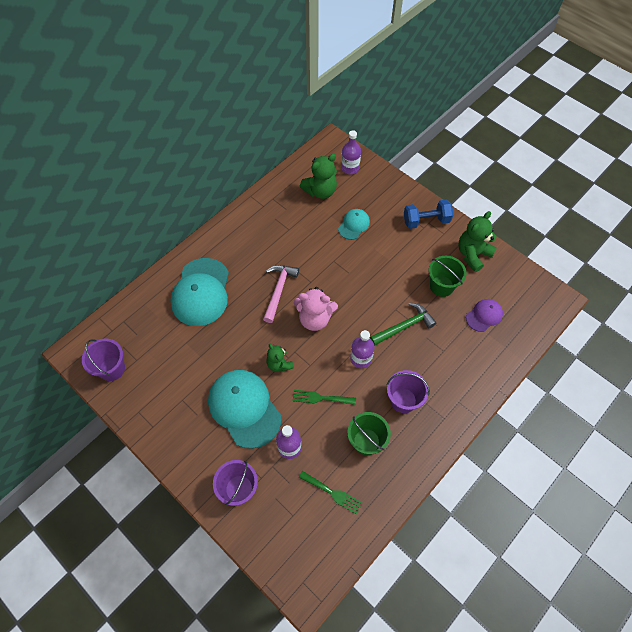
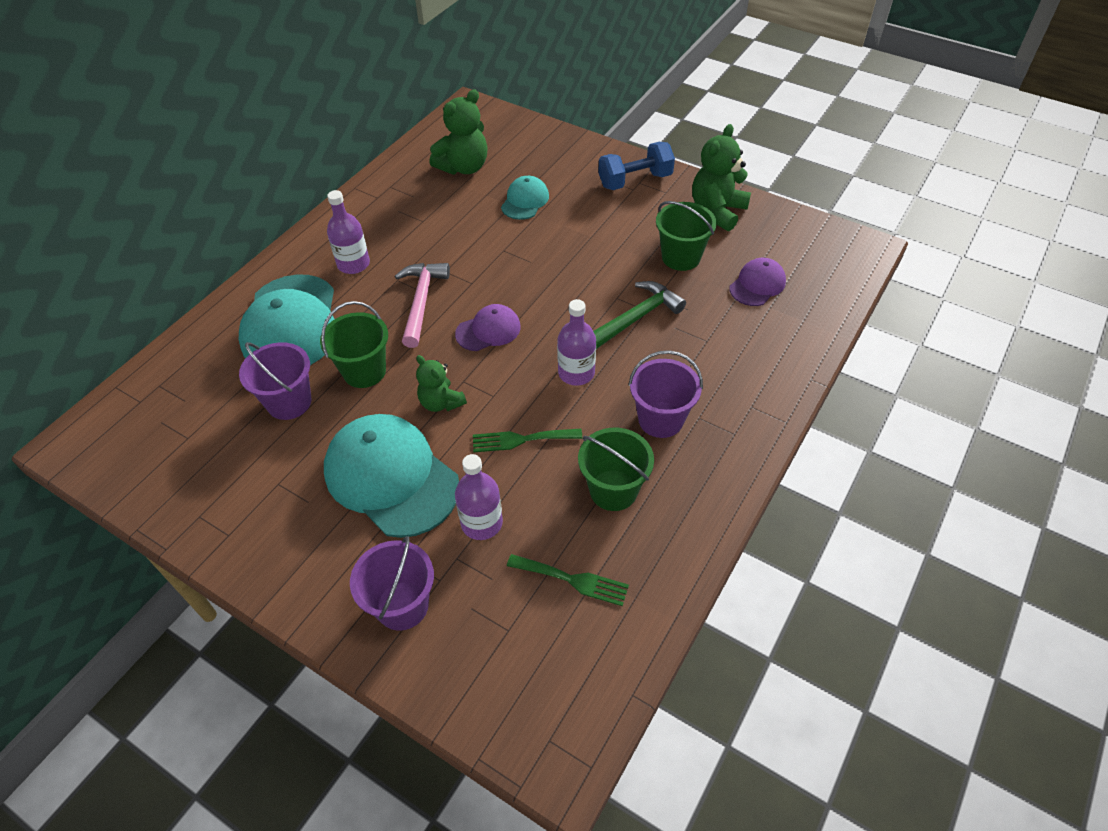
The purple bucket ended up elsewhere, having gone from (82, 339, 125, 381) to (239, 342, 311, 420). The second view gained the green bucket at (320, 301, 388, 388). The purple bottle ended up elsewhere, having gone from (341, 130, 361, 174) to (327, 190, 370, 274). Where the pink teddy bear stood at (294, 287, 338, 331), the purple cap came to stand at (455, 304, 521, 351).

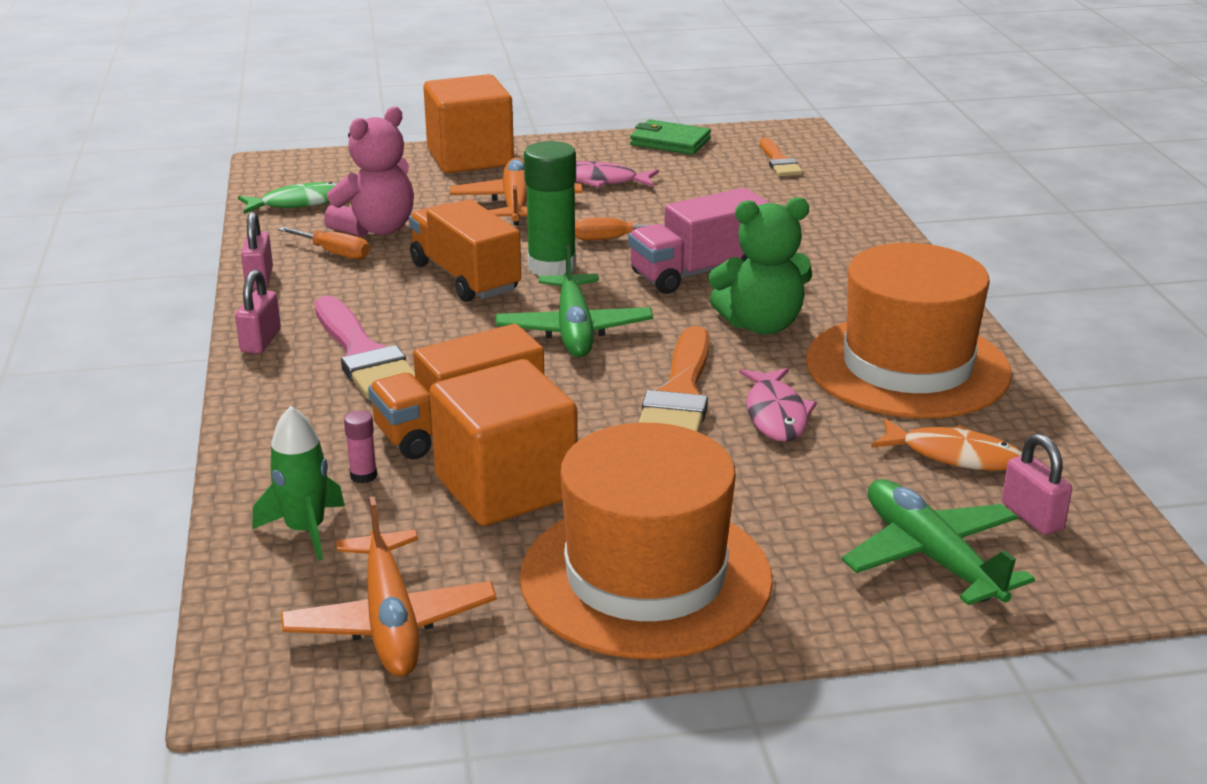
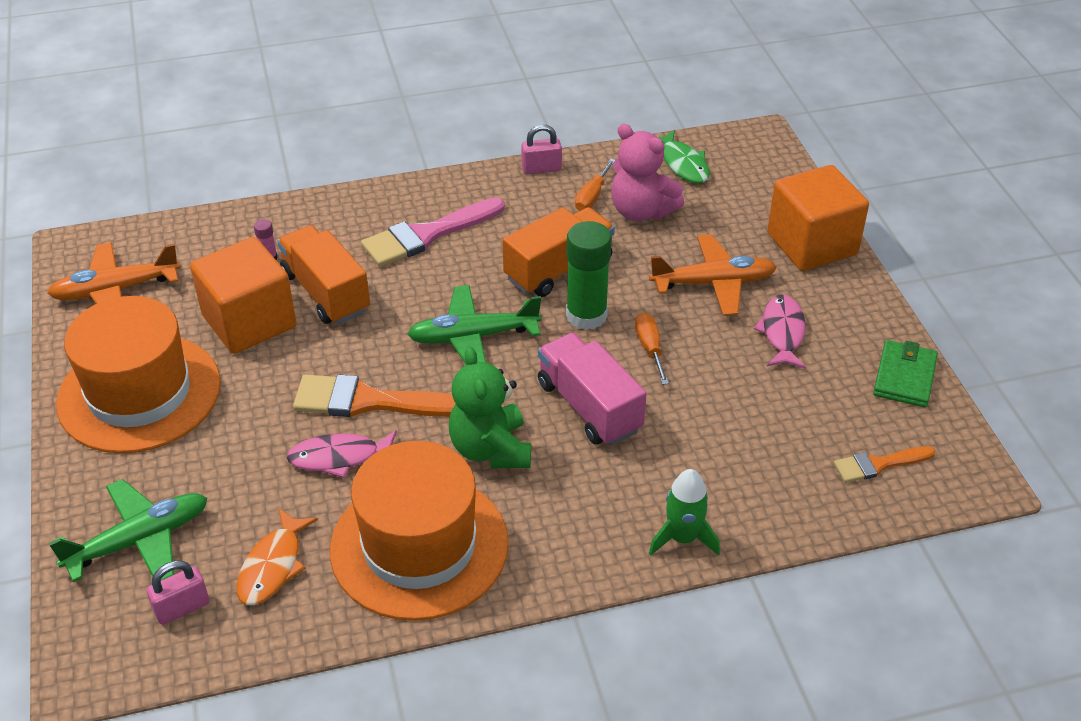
The green rocket ended up elsewhere, having gone from (252, 406, 345, 561) to (649, 469, 720, 556). The second view lost the pink padlock at (235, 270, 281, 354).

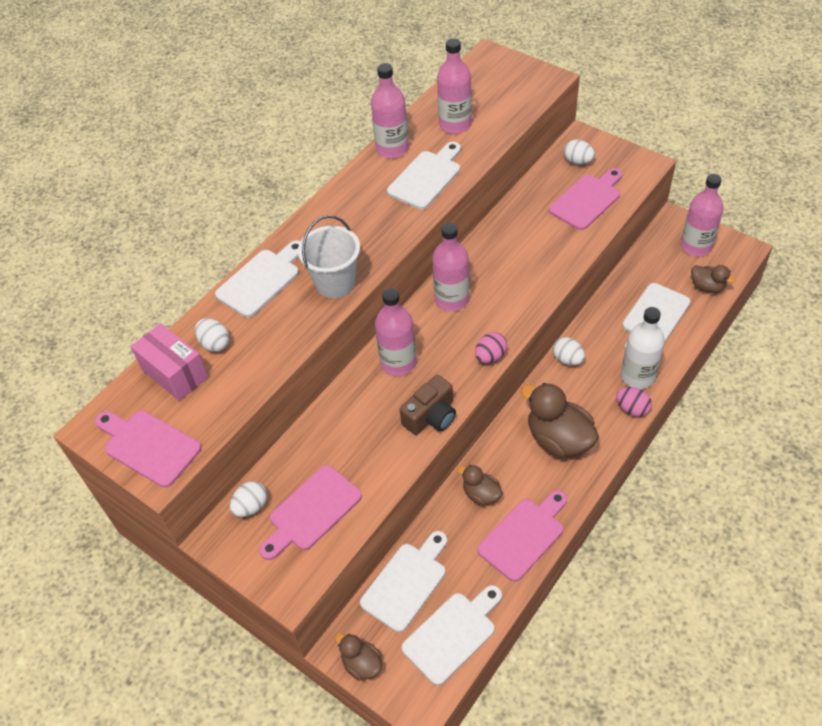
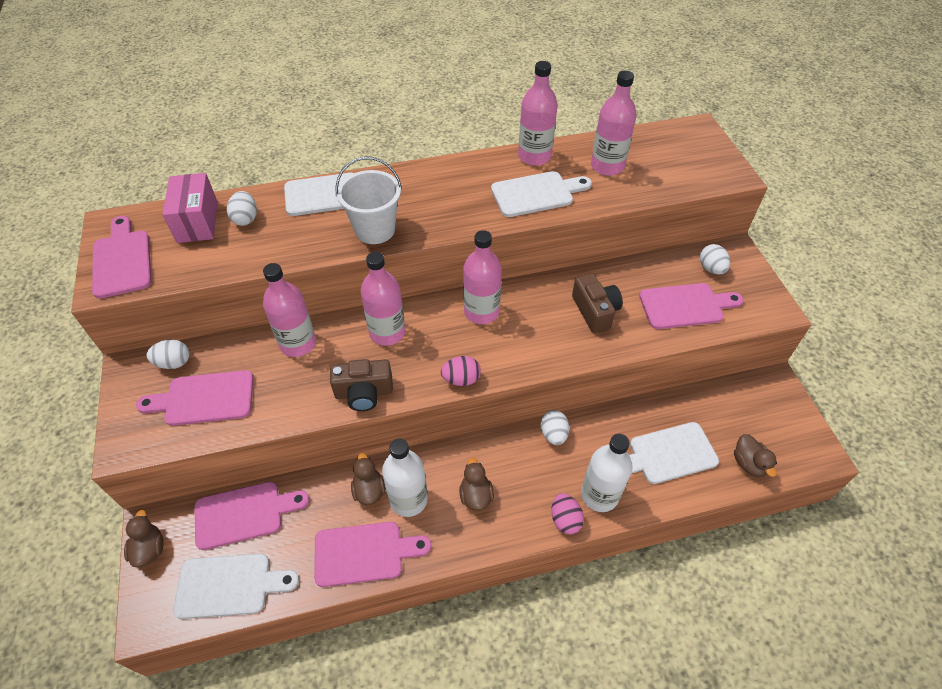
What was the white cutting board at (360, 531, 447, 632) turned into the pink cutting board at (194, 482, 309, 550). The pink bottle ended up elsewhere, having gone from (681, 174, 724, 256) to (263, 263, 316, 357). The second view gained the white bottle at (382, 438, 428, 517). The size of the brown duck at (521, 383, 599, 458) changed by a factor of 0.55. The second view gained the brown camera at (572, 273, 623, 333).

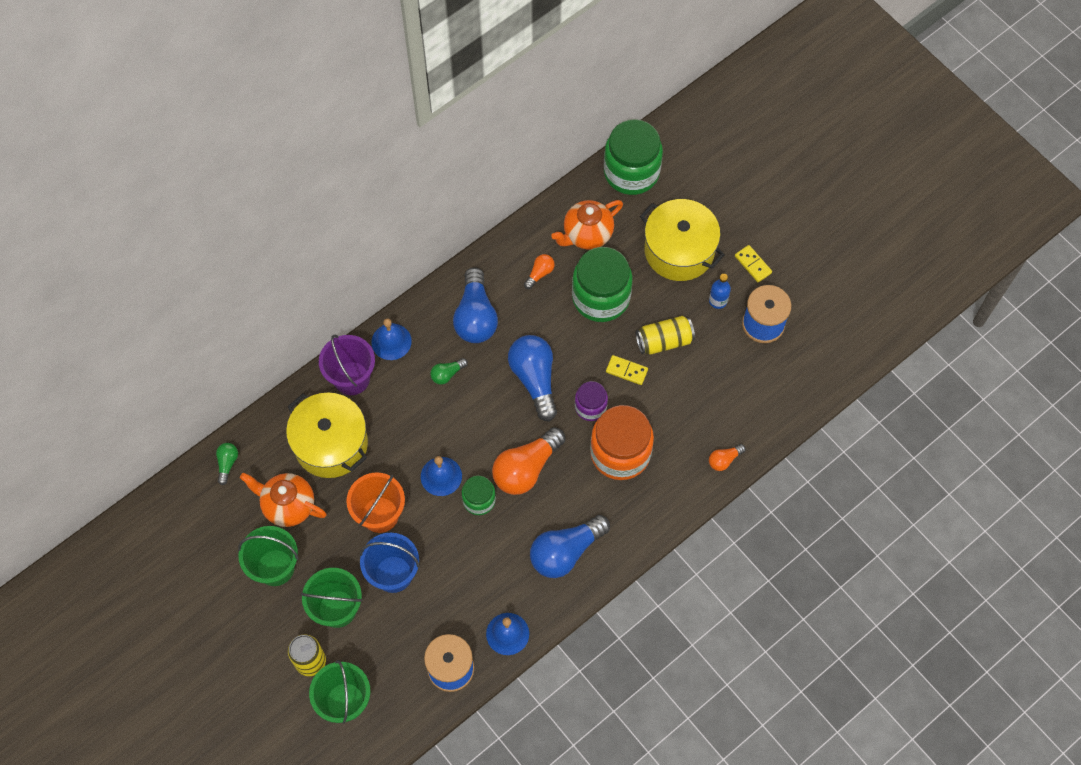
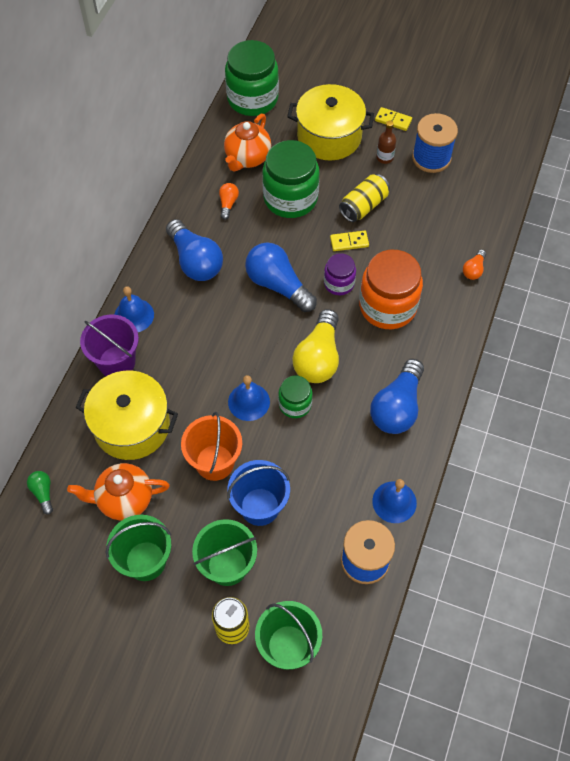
What was the orange light bulb at (492, 427, 565, 495) turned into the yellow light bulb at (292, 309, 339, 383). What was the blue bottle at (709, 274, 731, 309) turned into the brown bottle at (377, 120, 396, 164). The second view lost the green light bulb at (430, 358, 468, 385).

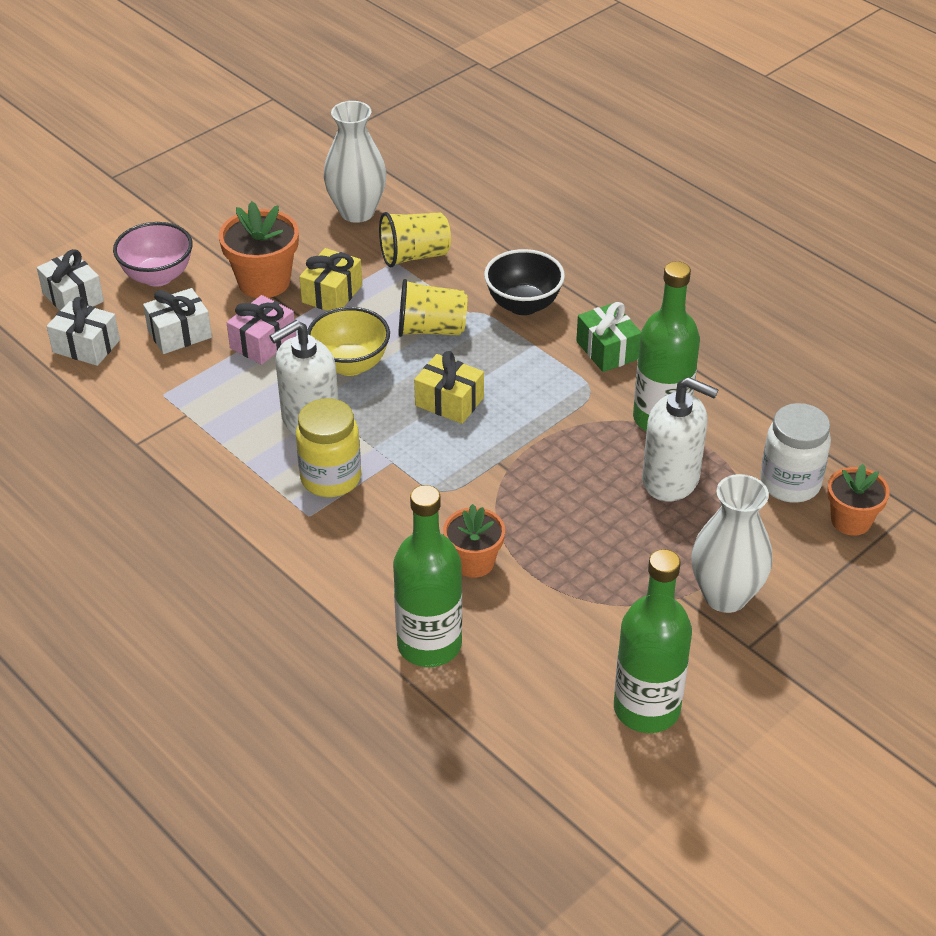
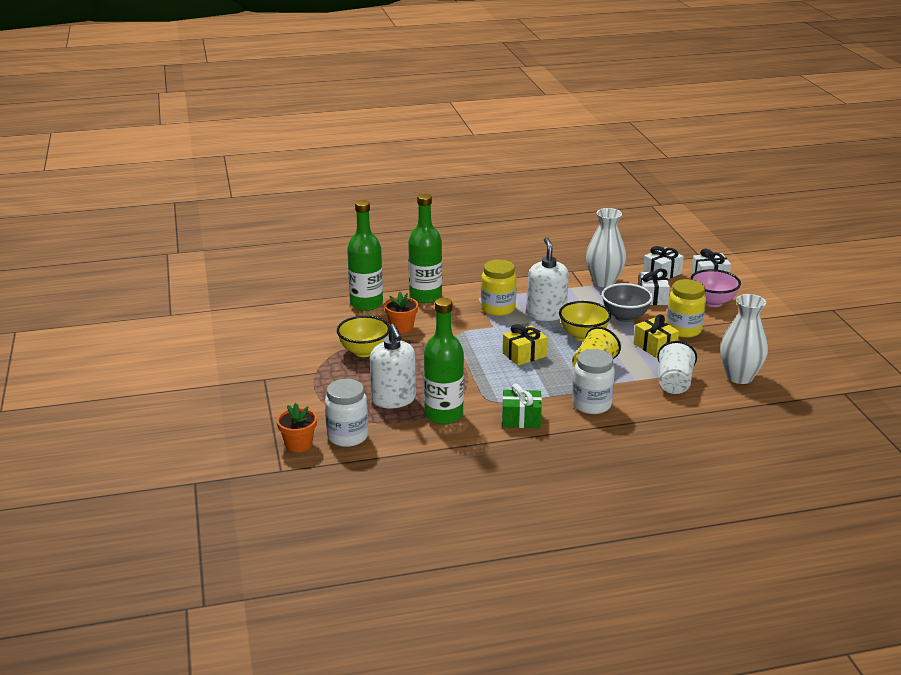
The second view gained the yellow bowl at (337, 316, 390, 357). The white soap dispenser at (642, 377, 719, 502) ended up facing another way, 75 degrees counterclockwise from before. The green bottle ended up elsewhere, having gone from (614, 549, 692, 733) to (408, 194, 442, 303). Where the black bowl stood at (484, 249, 565, 315), the white jar came to stand at (572, 349, 615, 414). The white vase ended up elsewhere, having gone from (691, 474, 773, 613) to (586, 208, 626, 287). Where the pink gift stood at (226, 295, 296, 365), the grey bowl came to stand at (602, 283, 653, 322). What was the yellow cup at (379, 212, 451, 267) turned into the white cup at (657, 341, 697, 394). Where the orange flower pot stood at (219, 201, 299, 298), the yellow jar came to stand at (666, 279, 706, 338).

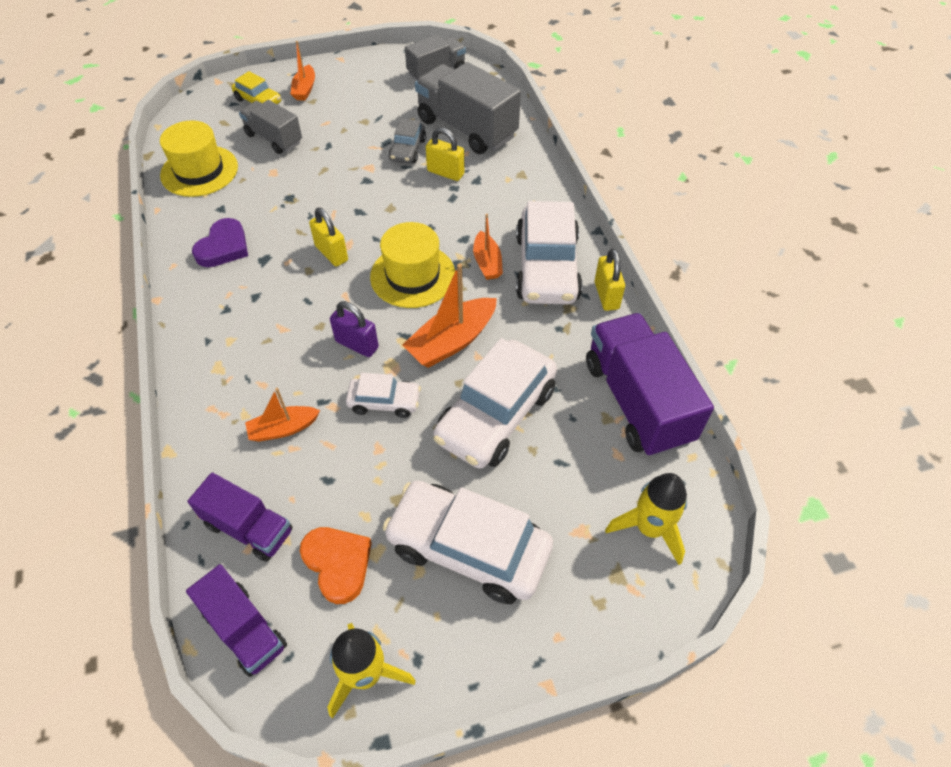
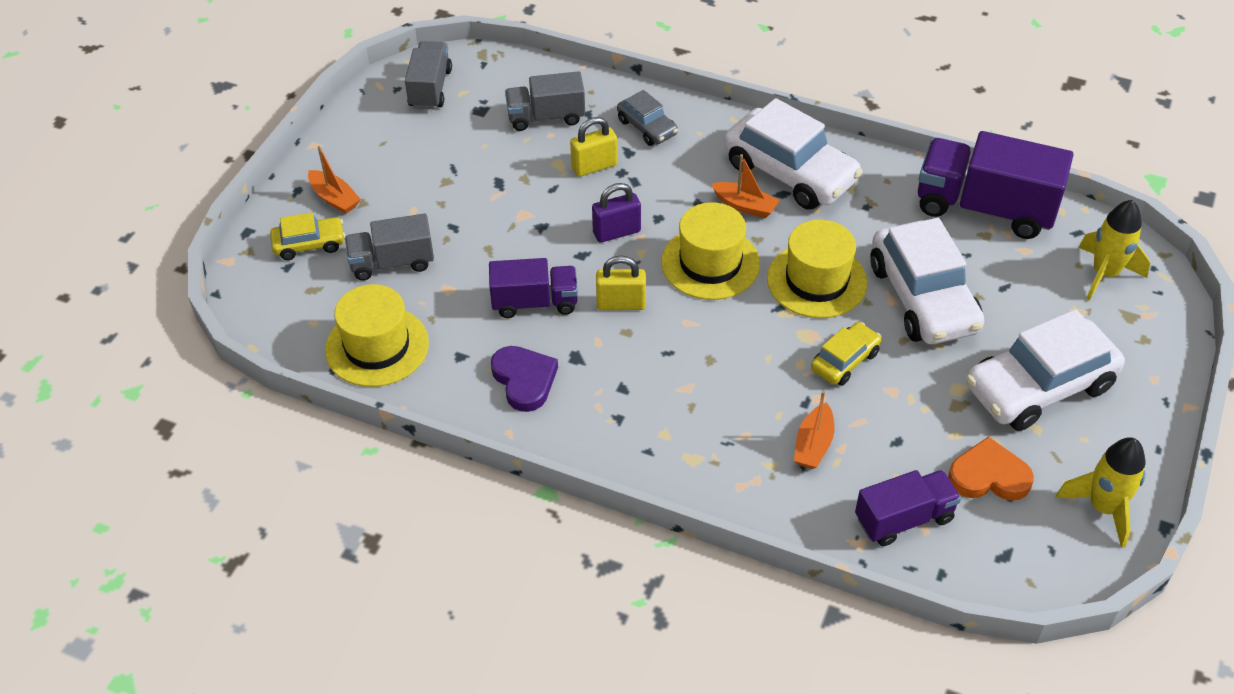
The purple truck ended up elsewhere, having gone from (186, 564, 287, 677) to (489, 258, 578, 318). The size of the grey truck at (415, 62, 521, 154) changed by a factor of 0.60. The purple padlock ended up elsewhere, having gone from (330, 301, 379, 357) to (592, 183, 641, 243). The grey car ended up elsewhere, having gone from (389, 118, 426, 164) to (617, 90, 678, 146). Where the orange boat stood at (402, 264, 497, 368), the yellow hat came to stand at (767, 220, 867, 318). What was the white car at (346, 373, 421, 418) turned into the yellow car at (811, 322, 882, 386). The second view lost the yellow padlock at (595, 248, 625, 311).

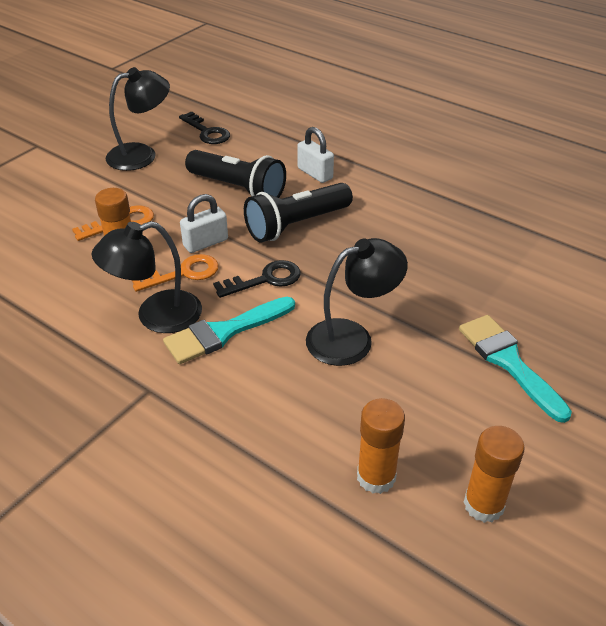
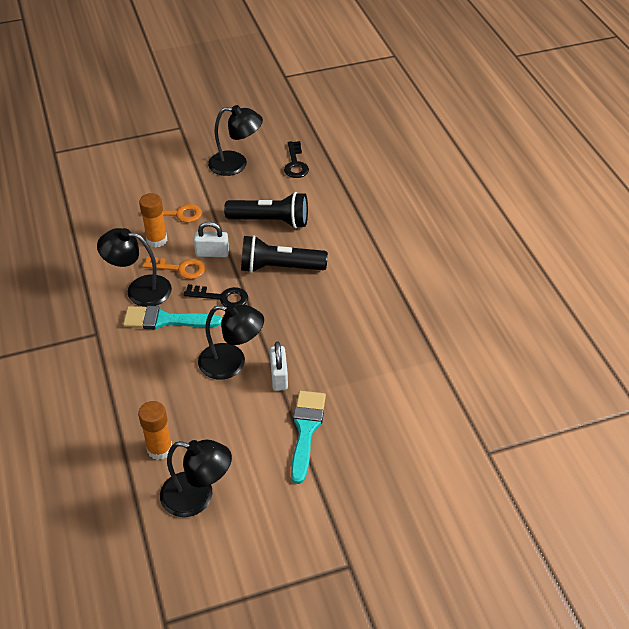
Where the orange glue stick stood at (463, 426, 525, 523), the black lamp came to stand at (160, 440, 232, 517). The black flashlight at (185, 150, 286, 198) ended up facing another way, 60 degrees counterclockwise from before. The white padlock ended up elsewhere, having gone from (297, 127, 334, 183) to (270, 342, 288, 391).

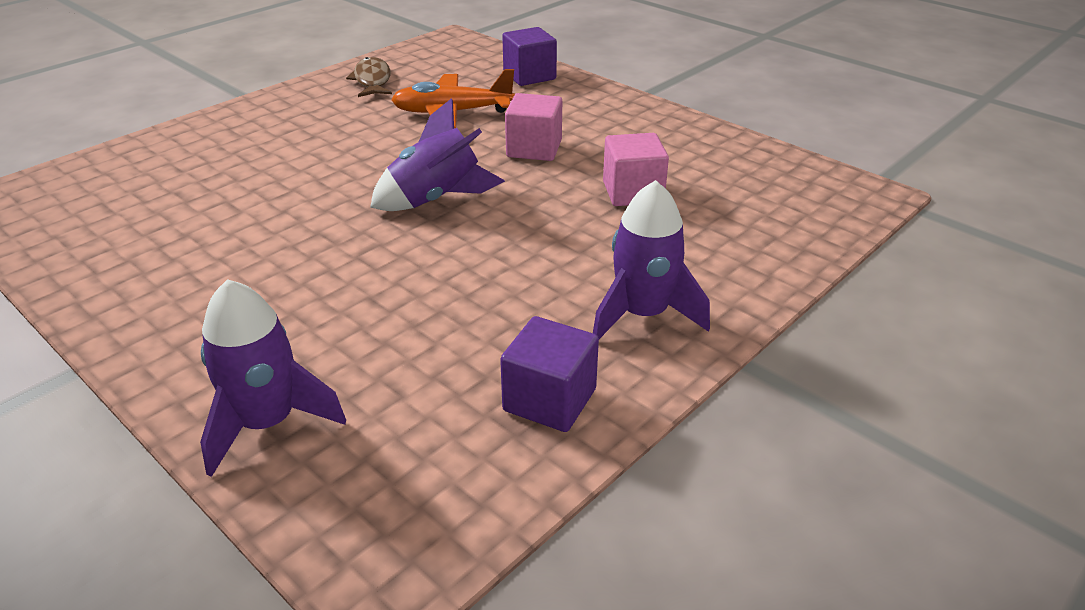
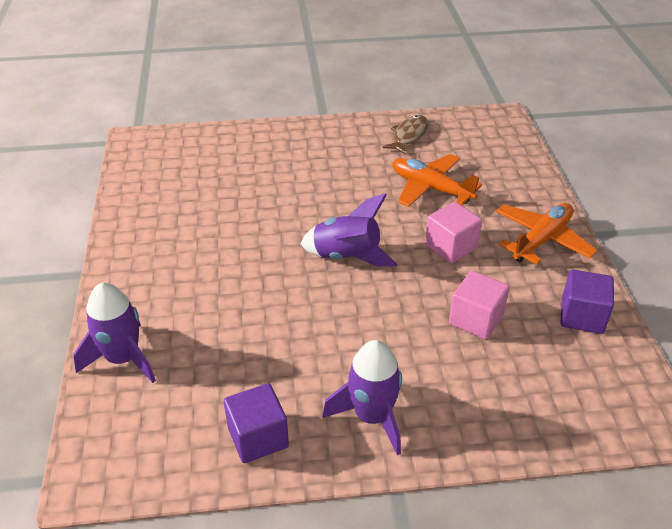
The second view gained the orange plane at (496, 203, 597, 264). The purple cube ended up elsewhere, having gone from (502, 27, 557, 86) to (561, 270, 614, 334).

